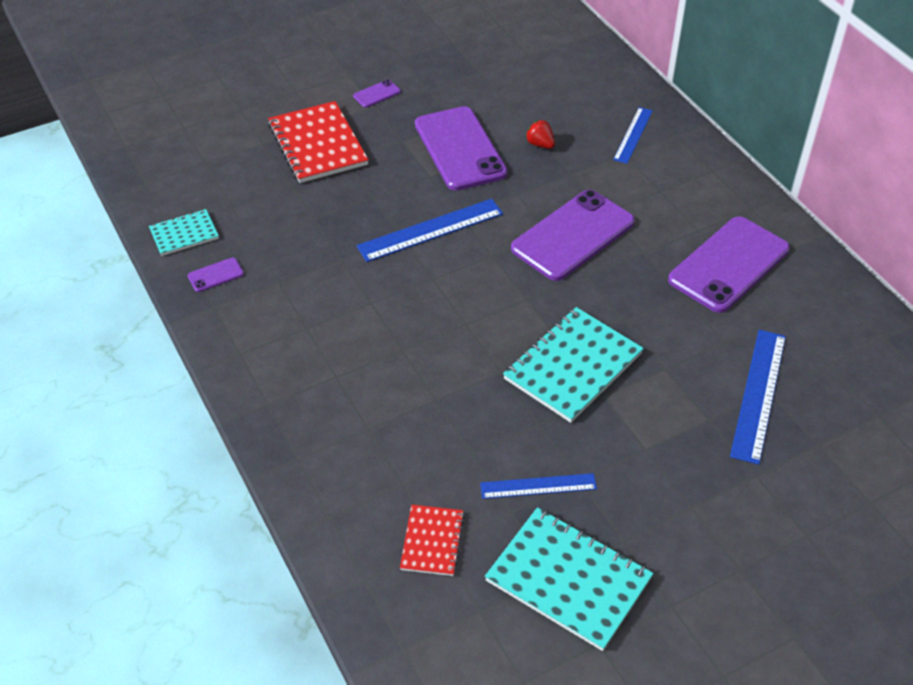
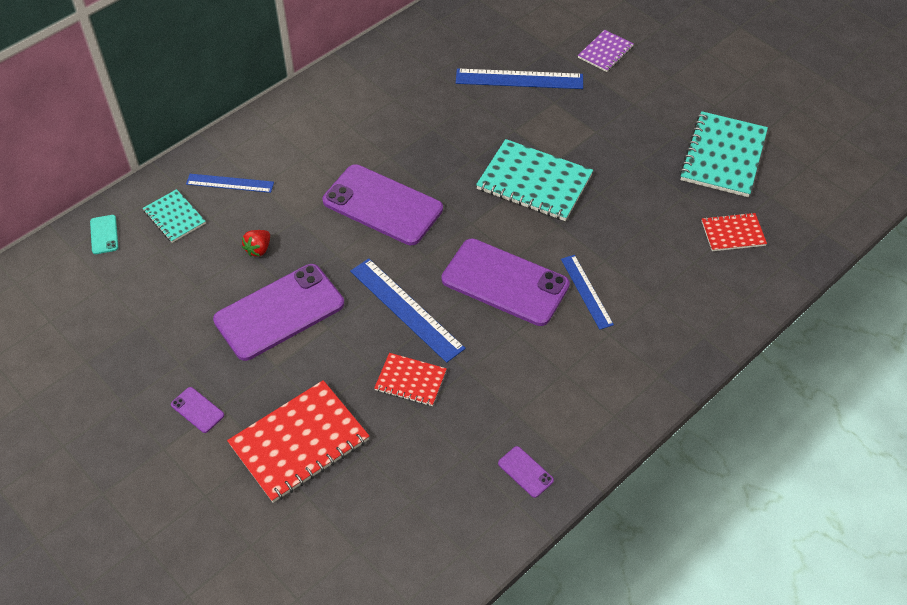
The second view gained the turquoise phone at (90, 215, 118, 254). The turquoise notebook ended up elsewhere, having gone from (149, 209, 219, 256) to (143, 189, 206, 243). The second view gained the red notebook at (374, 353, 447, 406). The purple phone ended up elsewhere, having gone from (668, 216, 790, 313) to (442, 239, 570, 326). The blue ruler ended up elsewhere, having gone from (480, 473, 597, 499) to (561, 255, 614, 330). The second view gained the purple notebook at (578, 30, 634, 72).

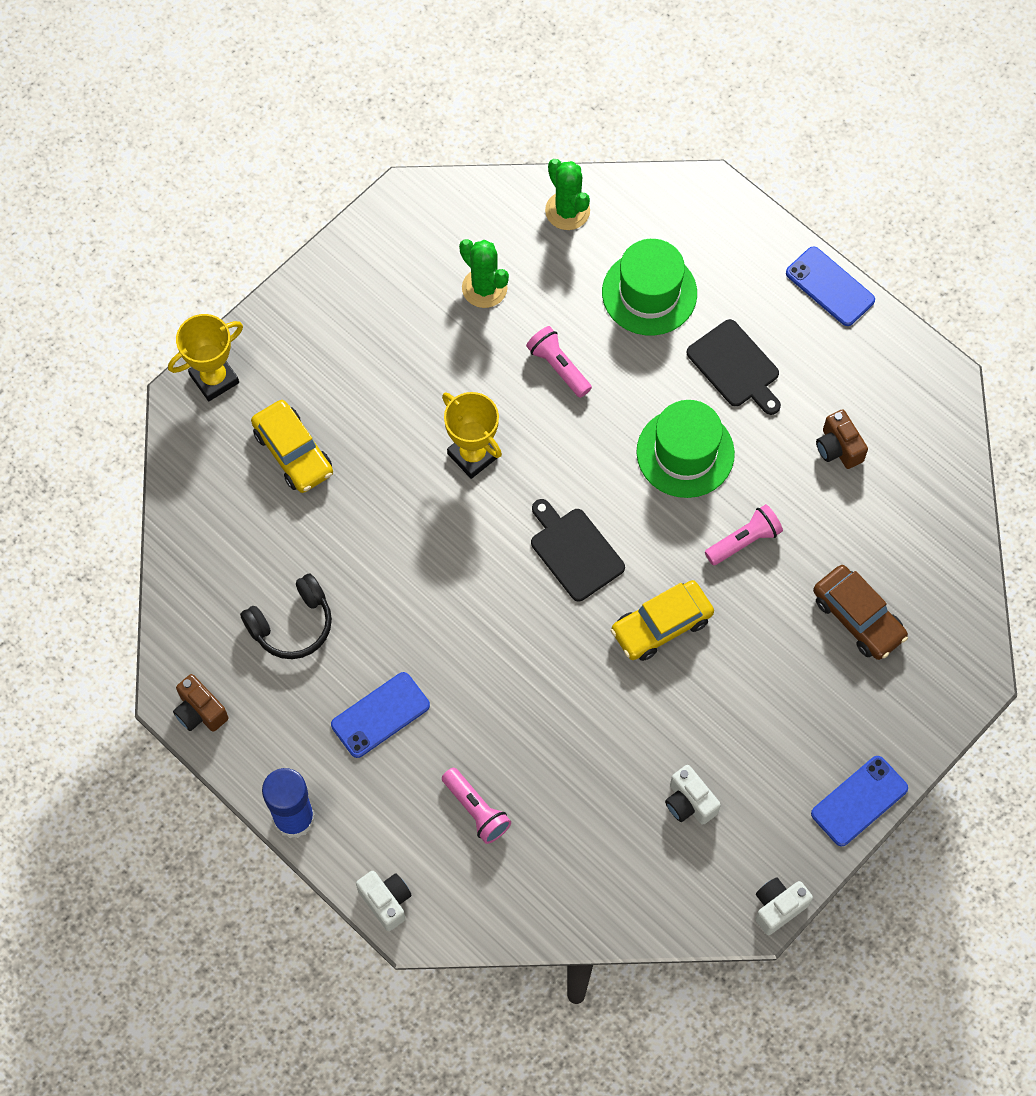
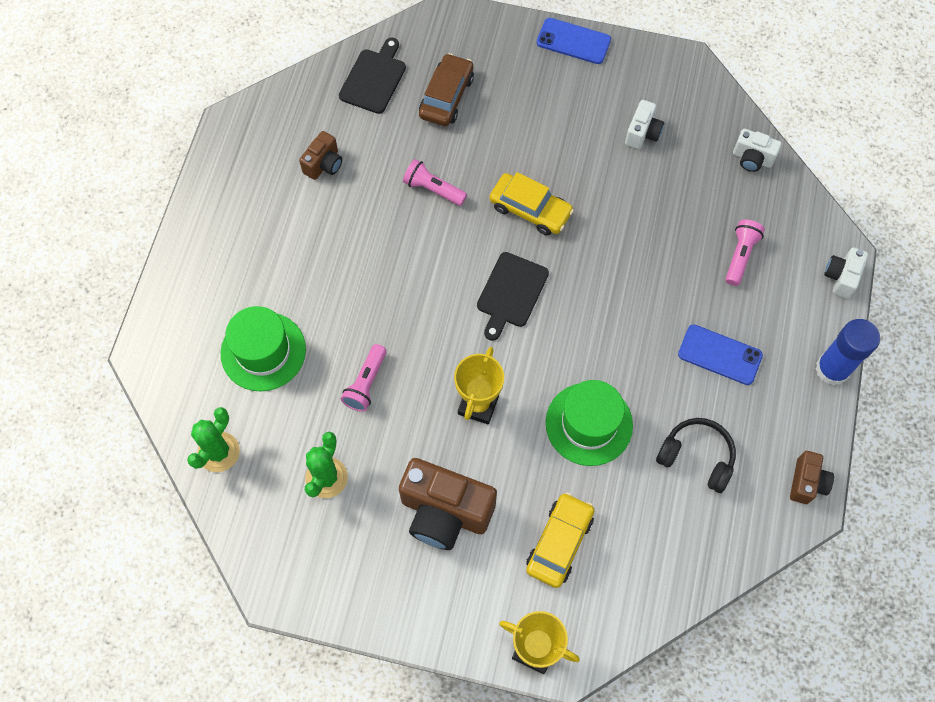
The black cutting board ended up elsewhere, having gone from (687, 319, 781, 415) to (339, 38, 406, 114). The second view gained the brown camera at (399, 458, 497, 550). The green hat ended up elsewhere, having gone from (636, 400, 735, 498) to (546, 380, 633, 466). The white camera ended up elsewhere, having gone from (755, 878, 813, 935) to (733, 129, 782, 172). The second view lost the blue phone at (786, 246, 875, 326).

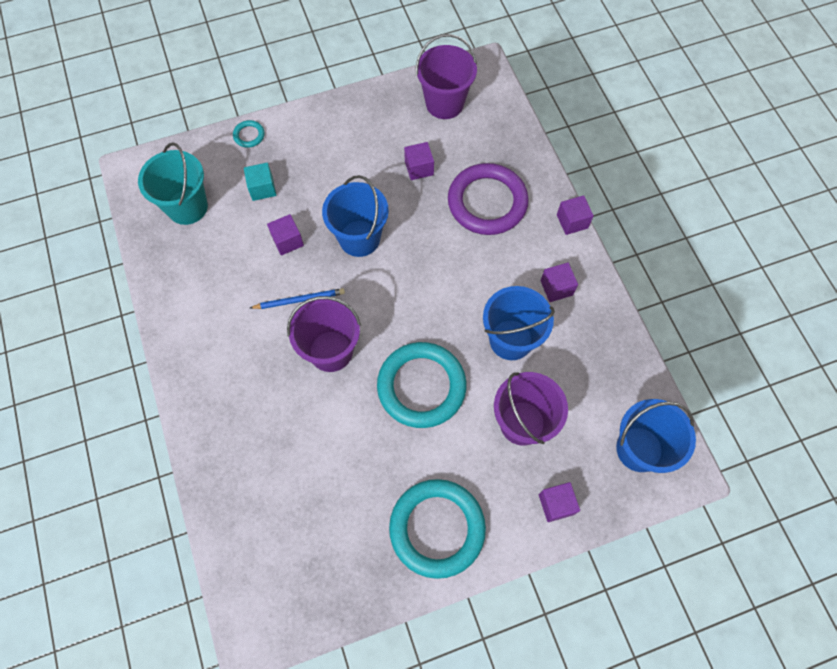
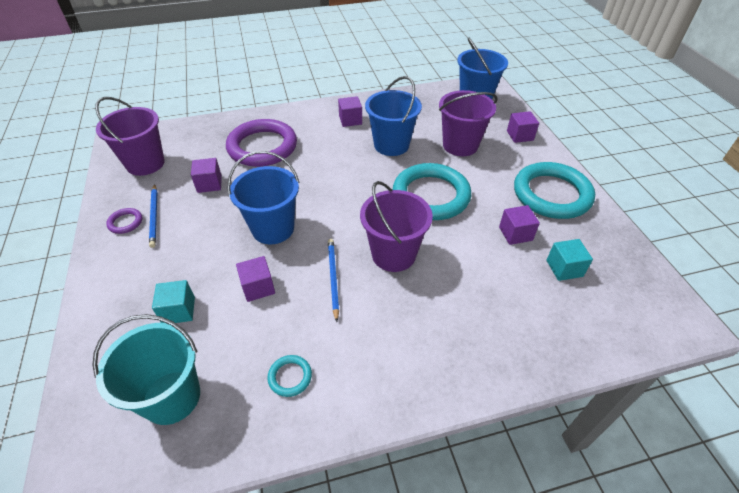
The second view gained the purple ring at (106, 208, 142, 234). The second view gained the blue pencil at (149, 184, 157, 248). The turquoise ring ended up elsewhere, having gone from (233, 120, 265, 148) to (267, 355, 312, 397). The purple cube ended up elsewhere, having gone from (557, 195, 594, 235) to (499, 205, 540, 245). The second view gained the turquoise cube at (546, 239, 593, 281).

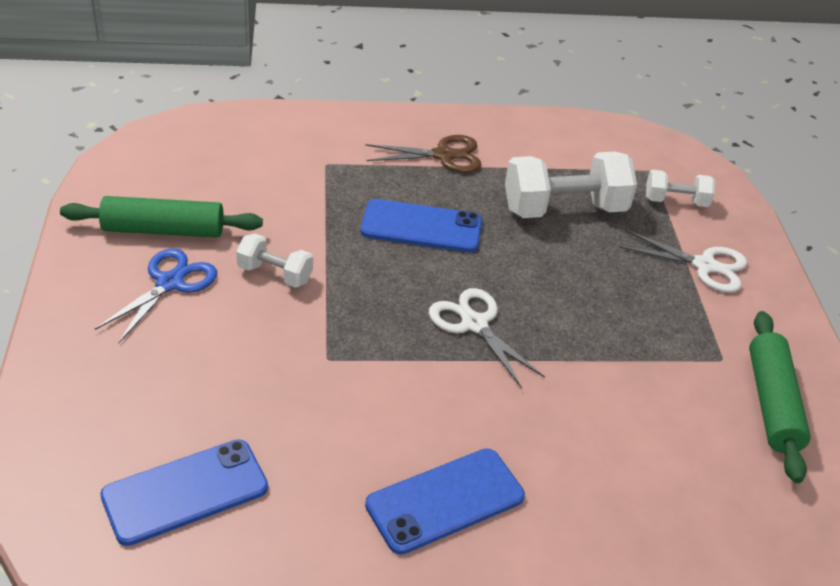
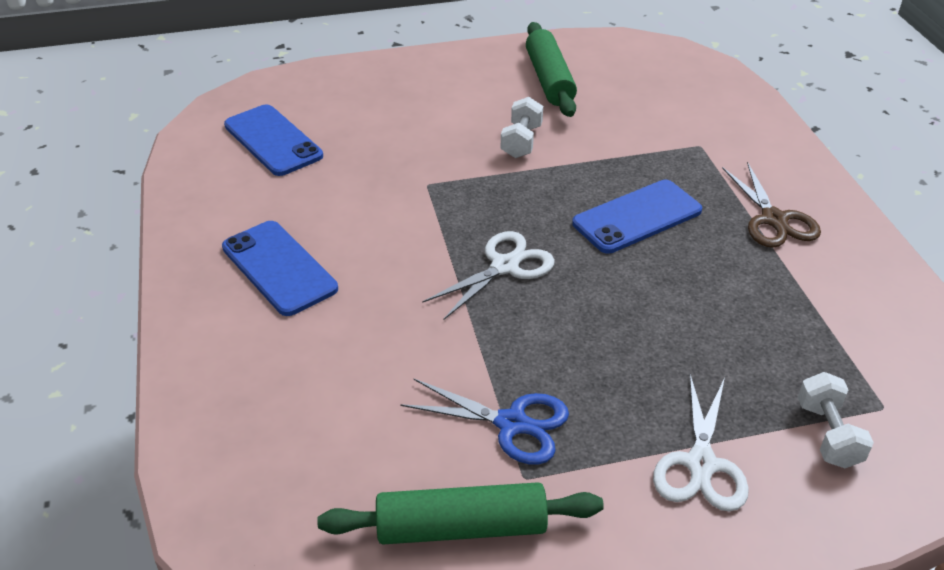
The blue scissors ended up elsewhere, having gone from (95, 248, 217, 343) to (400, 379, 569, 465). The blue phone at (361, 199, 482, 252) ended up facing another way, 60 degrees clockwise from before. The second view lost the white dumbbell at (505, 152, 637, 218).

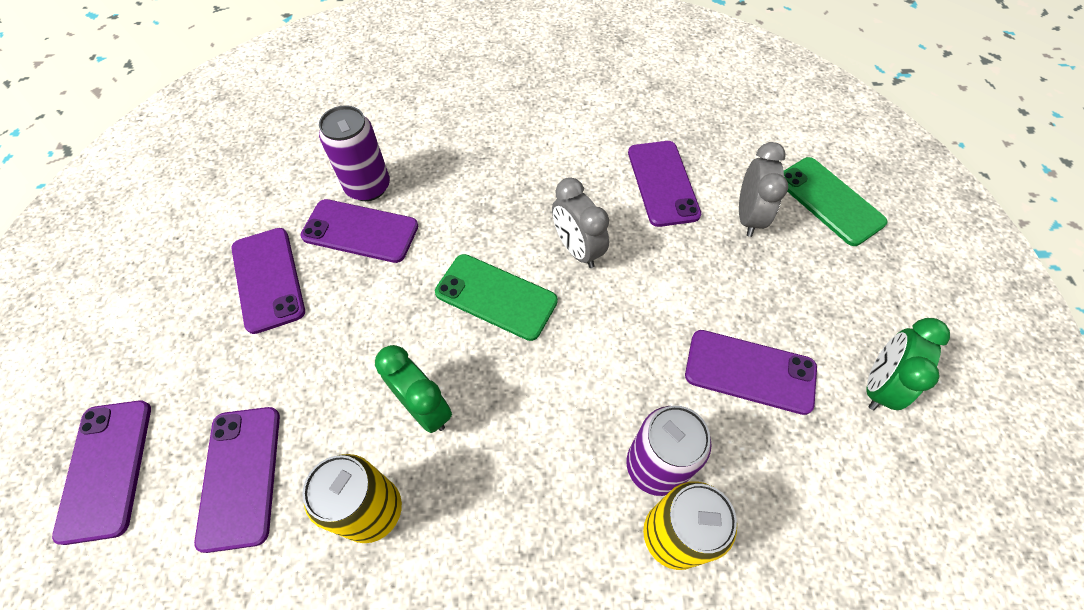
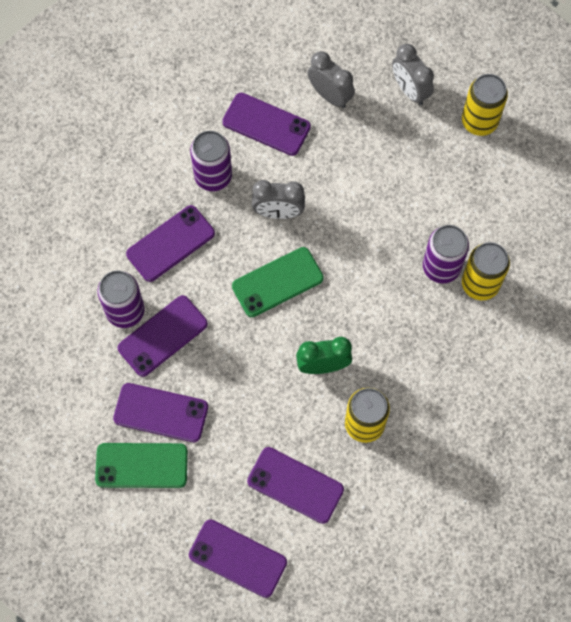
The green phone ended up elsewhere, having gone from (784, 157, 888, 246) to (95, 443, 188, 488). The purple phone ended up elsewhere, having gone from (685, 330, 817, 415) to (126, 205, 215, 282). The second view gained the purple can at (190, 131, 232, 191). The second view gained the grey clock at (392, 44, 434, 105). Where the green clock stood at (867, 318, 950, 410), the yellow can came to stand at (462, 74, 508, 136).

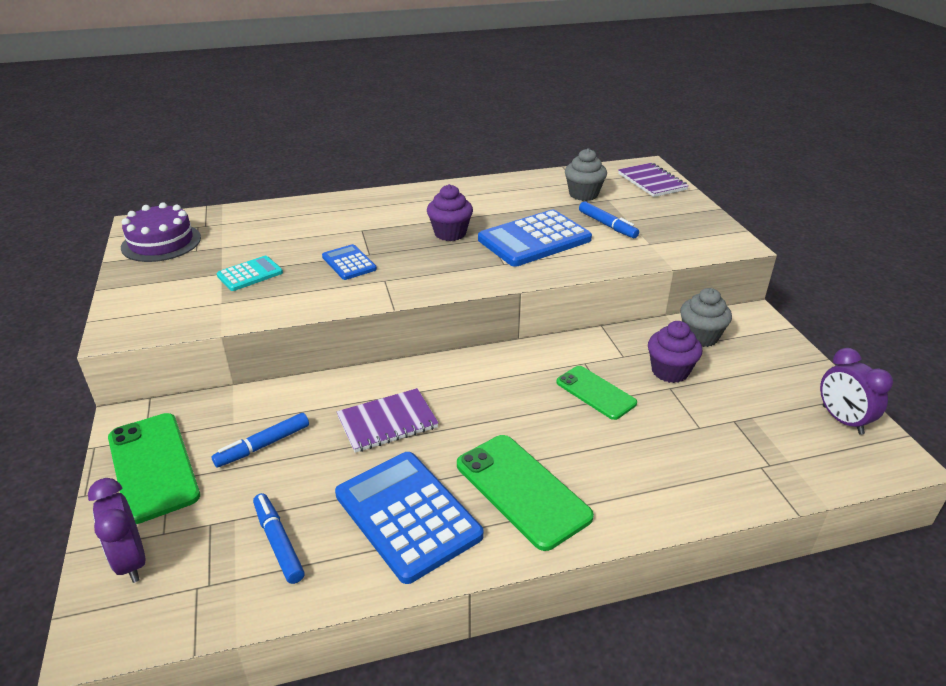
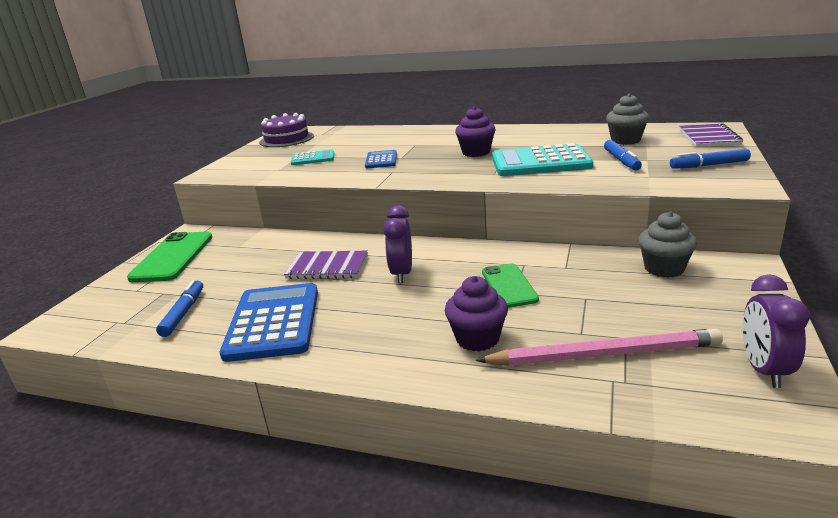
The purple clock ended up elsewhere, having gone from (88, 478, 146, 583) to (383, 206, 412, 283). The purple cupcake ended up elsewhere, having gone from (648, 321, 702, 383) to (445, 276, 508, 351). The second view gained the pink pencil at (476, 328, 723, 366). What was the blue calculator at (478, 210, 592, 267) turned into the turquoise calculator at (492, 143, 593, 176). The blue marker ended up elsewhere, having gone from (212, 413, 309, 467) to (670, 149, 751, 169). The second view lost the green phone at (457, 435, 594, 551).

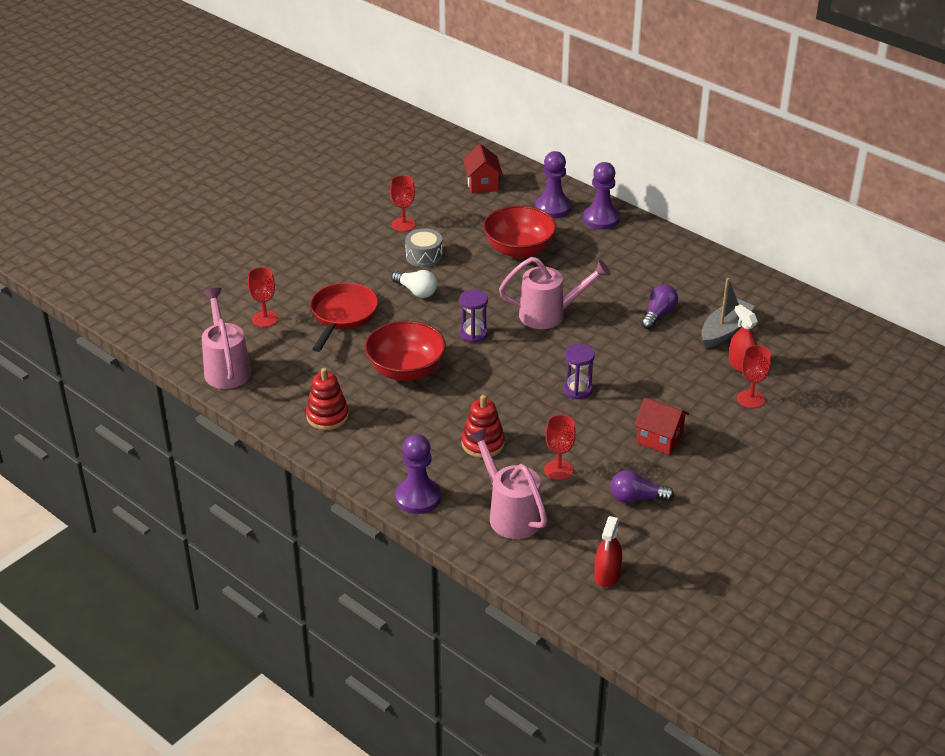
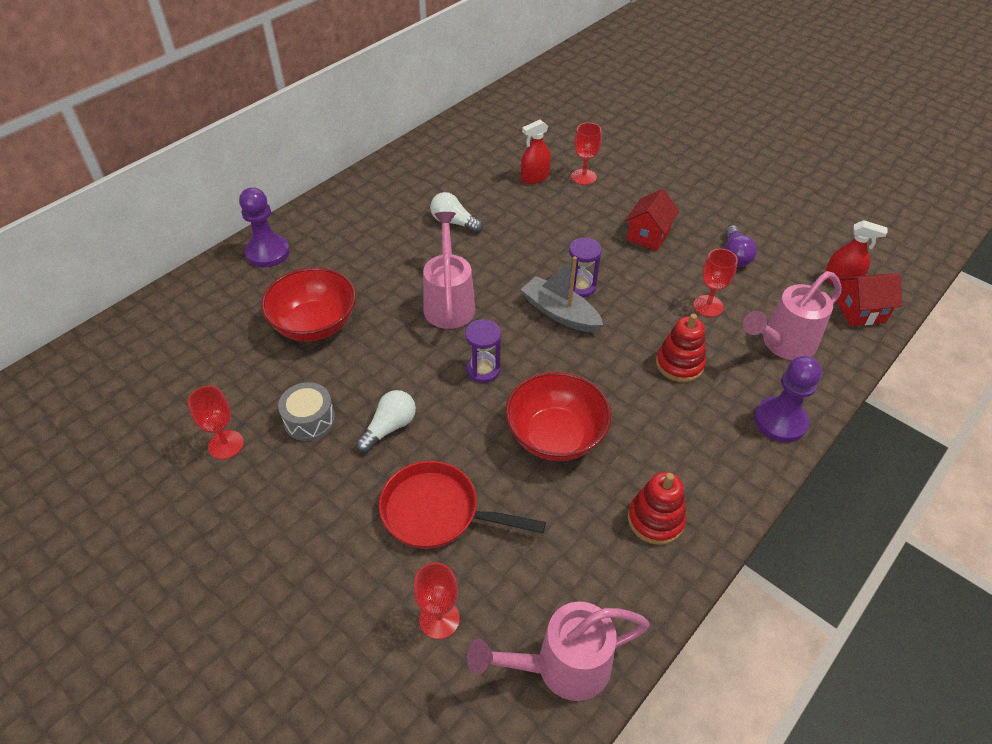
What was the purple light bulb at (641, 284, 678, 329) turned into the white light bulb at (430, 192, 483, 233). The grey boat ended up elsewhere, having gone from (701, 278, 755, 348) to (520, 256, 603, 333). The red house ended up elsewhere, having gone from (463, 144, 503, 194) to (836, 273, 902, 326). The second view lost the purple pawn at (535, 151, 571, 218).

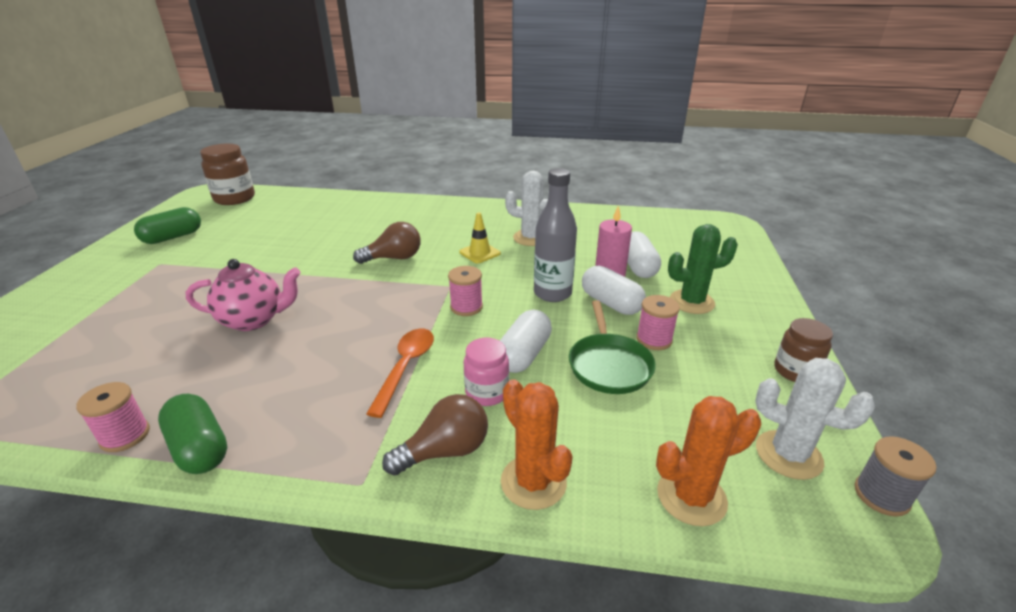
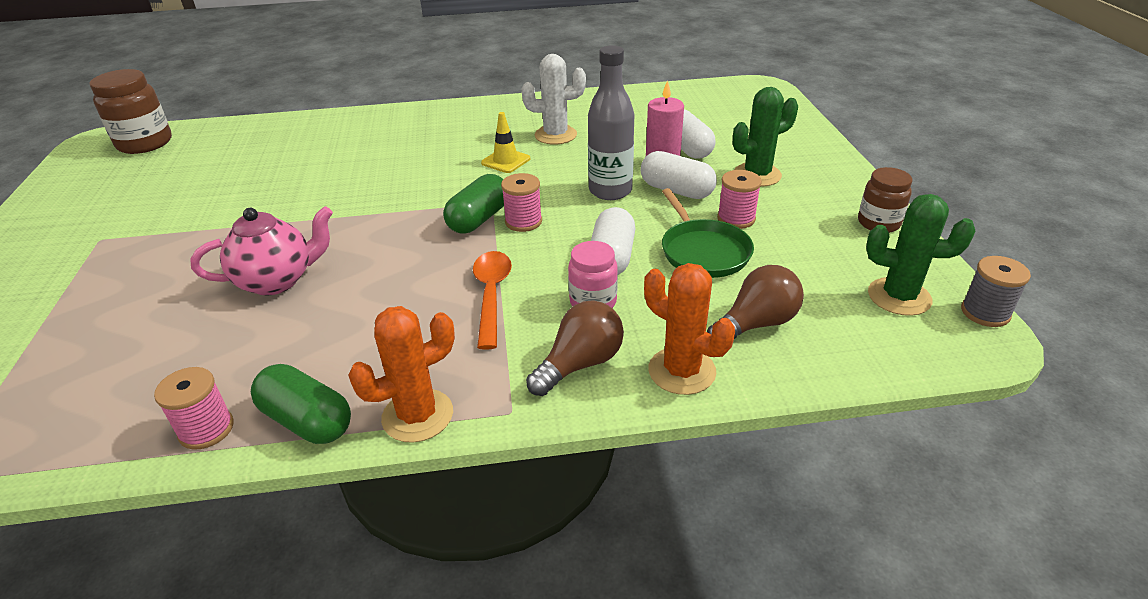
The orange cactus ended up elsewhere, having gone from (656, 396, 761, 526) to (348, 306, 455, 443). The green capsule ended up elsewhere, having gone from (134, 207, 201, 244) to (443, 174, 504, 234). The brown light bulb ended up elsewhere, having gone from (353, 222, 421, 264) to (707, 265, 804, 339). What was the white cactus at (755, 358, 875, 480) turned into the green cactus at (866, 194, 975, 316).

